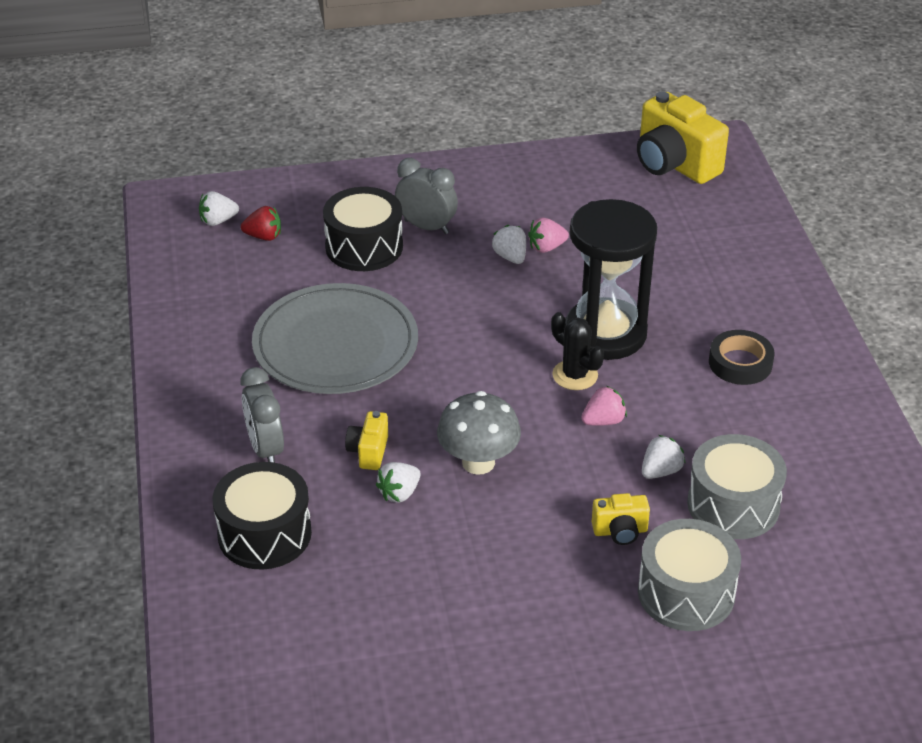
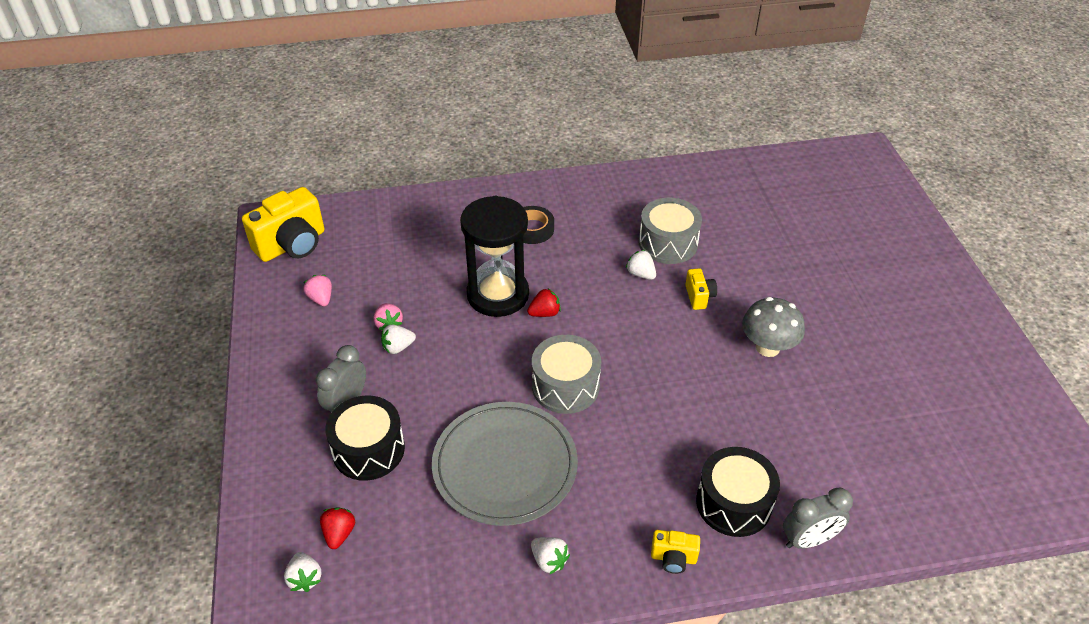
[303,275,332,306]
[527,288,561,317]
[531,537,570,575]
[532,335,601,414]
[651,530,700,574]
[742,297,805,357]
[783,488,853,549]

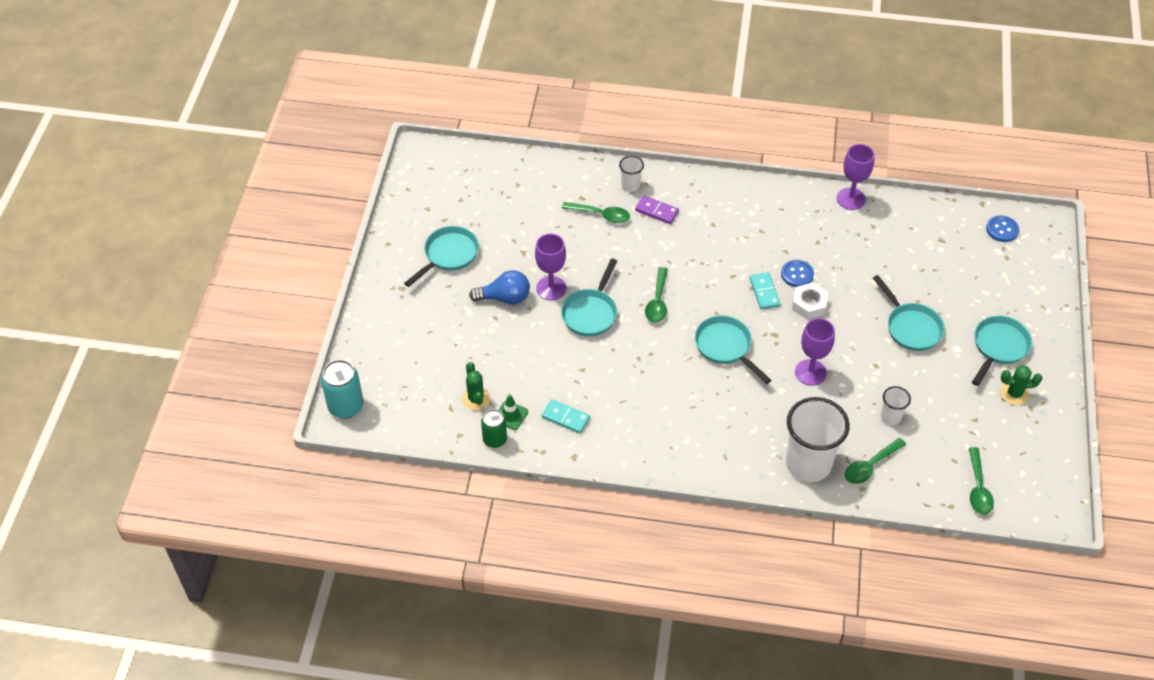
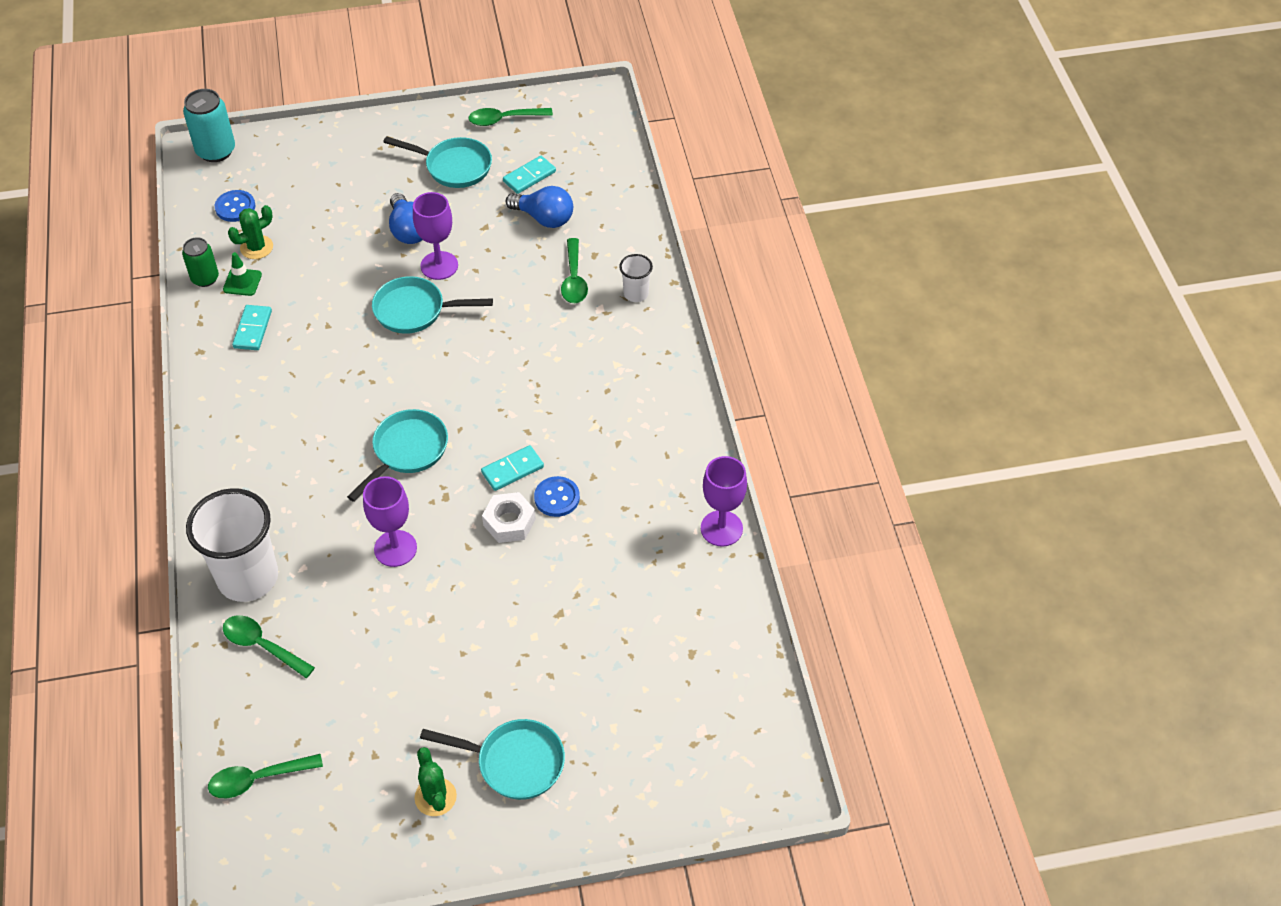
[215,190,255,222]
[468,108,553,126]
[503,156,556,194]
[506,186,573,228]
[635,195,679,224] (first image)
[873,275,945,351] (first image)
[881,386,911,425] (first image)

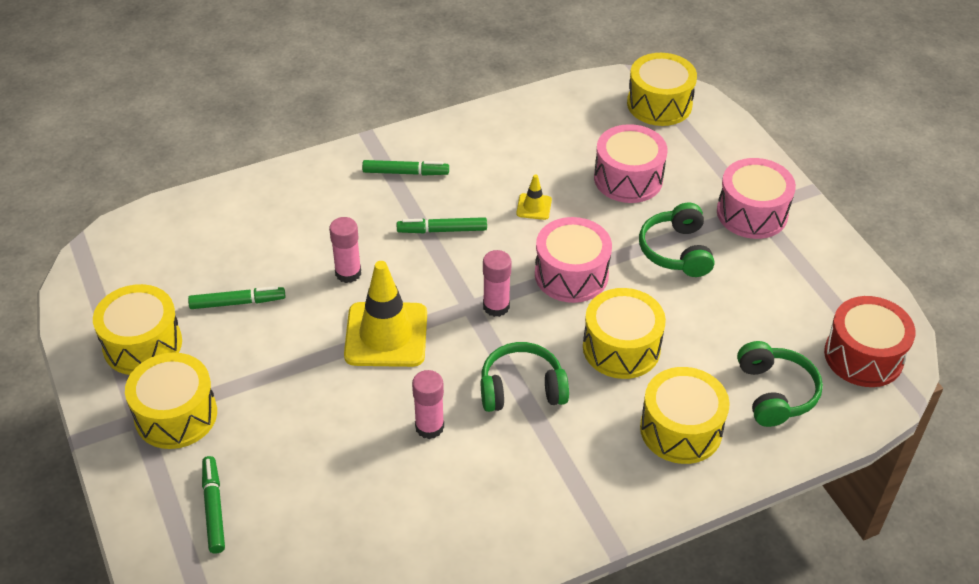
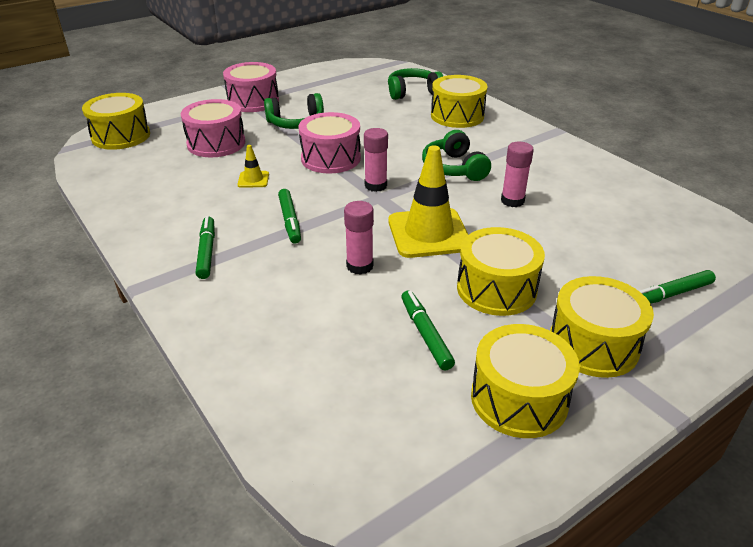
[457,227,545,316]
[824,296,915,387] (first image)

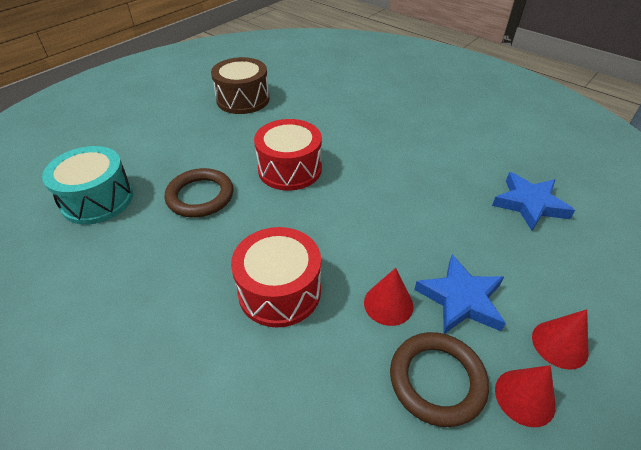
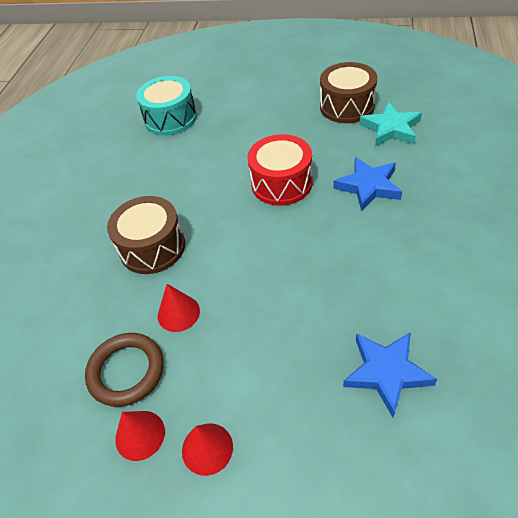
[107,196,185,274]
[333,157,402,211]
[360,102,422,147]
[165,168,234,217] (first image)

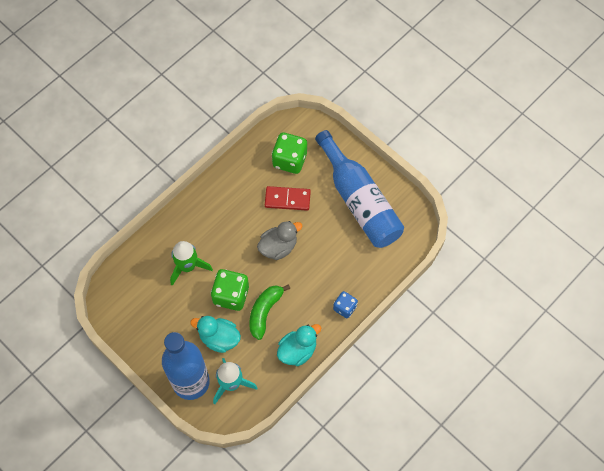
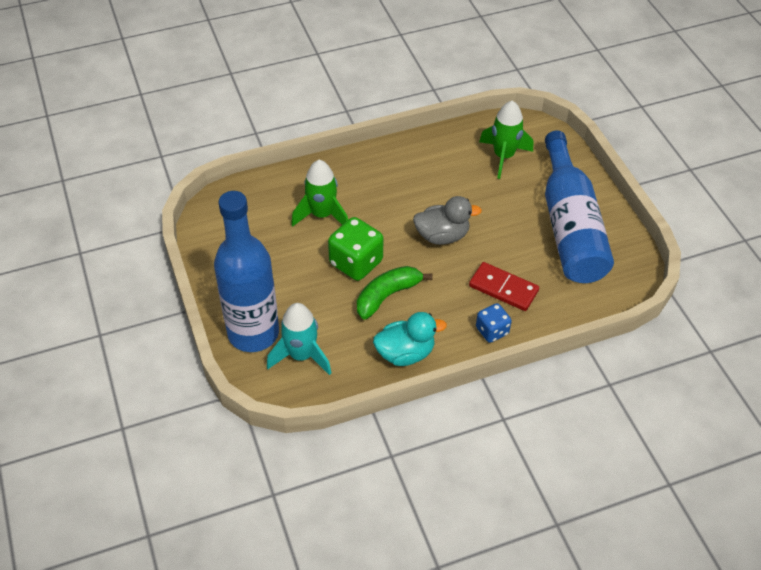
[469,262,539,311]
[479,101,533,179]
[190,316,241,353] (first image)

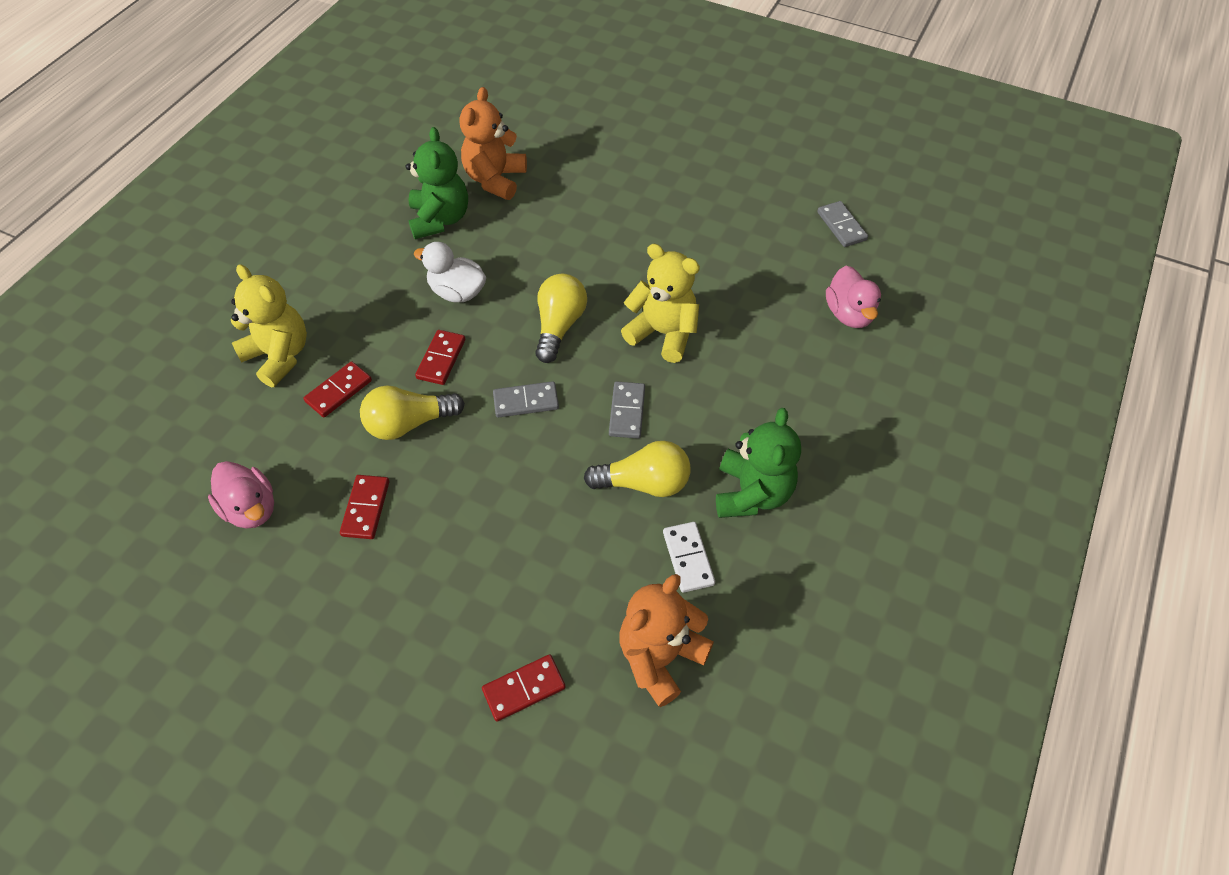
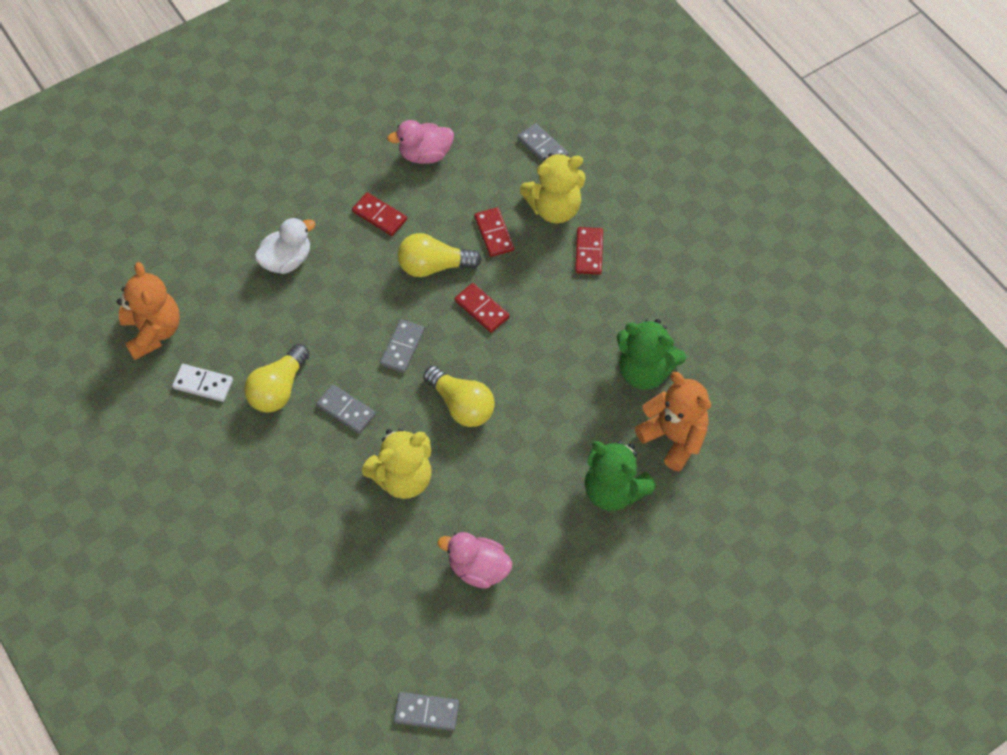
[254,217,316,274]
[398,233,482,277]
[438,532,512,589]
[518,123,569,162]
[575,227,603,275]
[585,441,656,511]

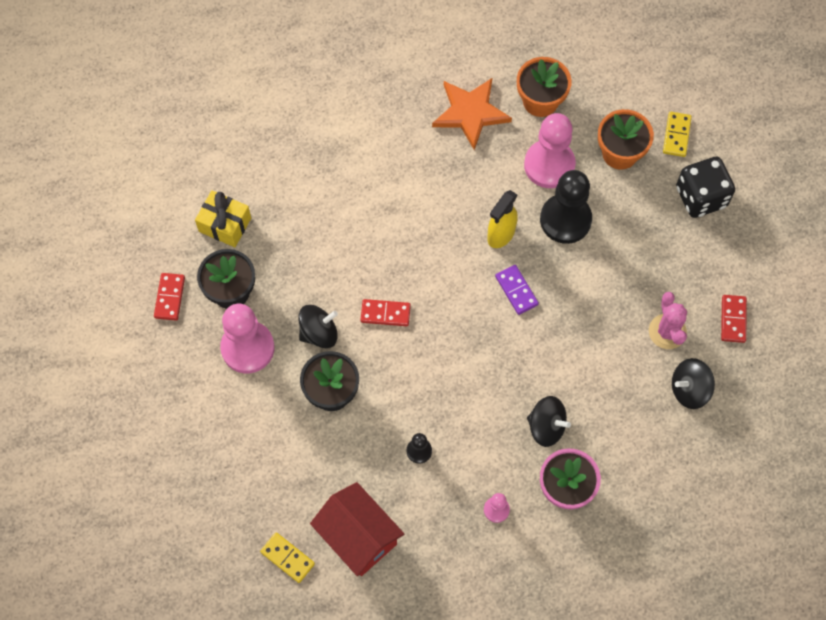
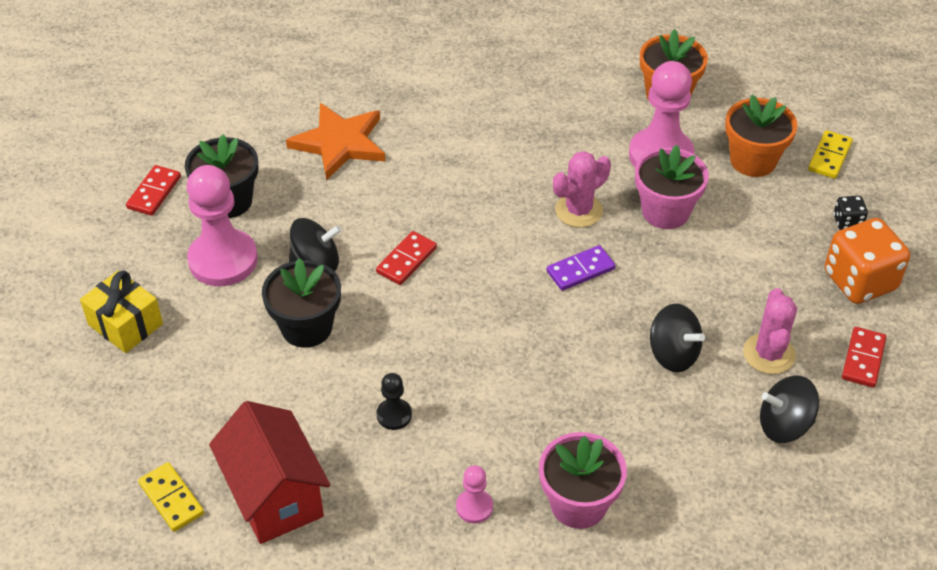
[80,271,163,353]
[286,103,385,180]
[376,231,437,285]
[547,245,616,291]
[553,151,611,227]
[635,145,709,229]
[650,304,705,372]
[825,218,910,304]
[833,196,868,230]

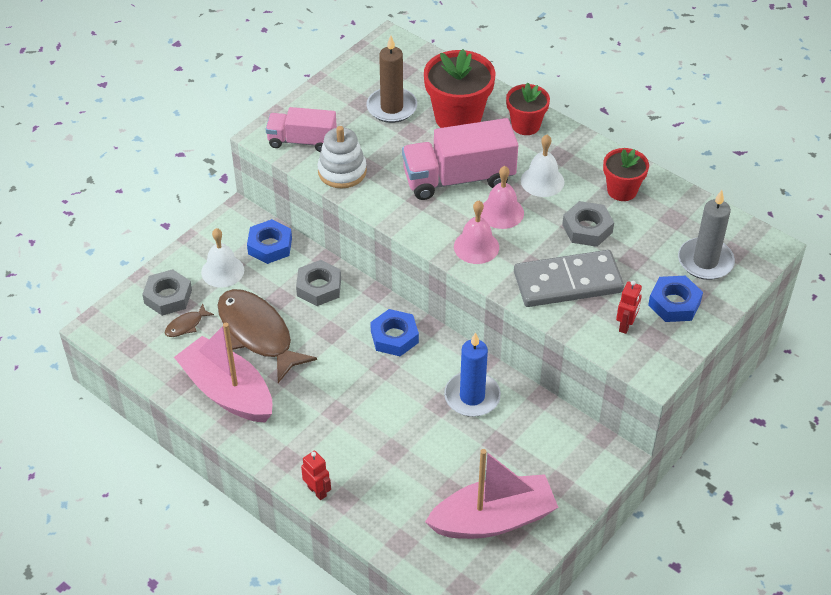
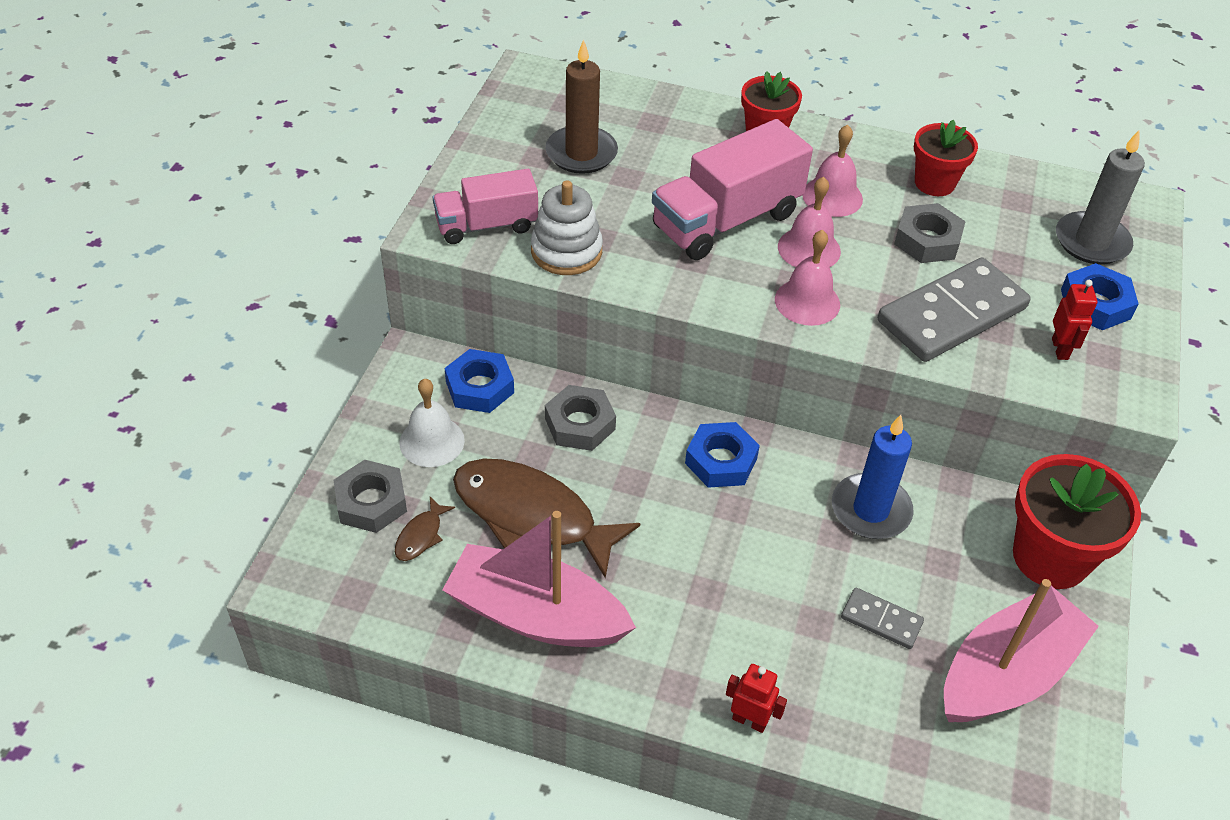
[802,124,863,217]
[841,588,924,649]
[1013,454,1141,589]

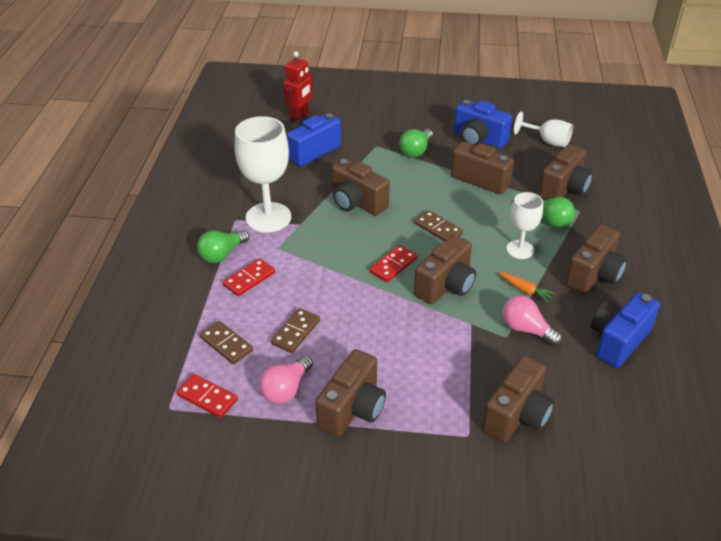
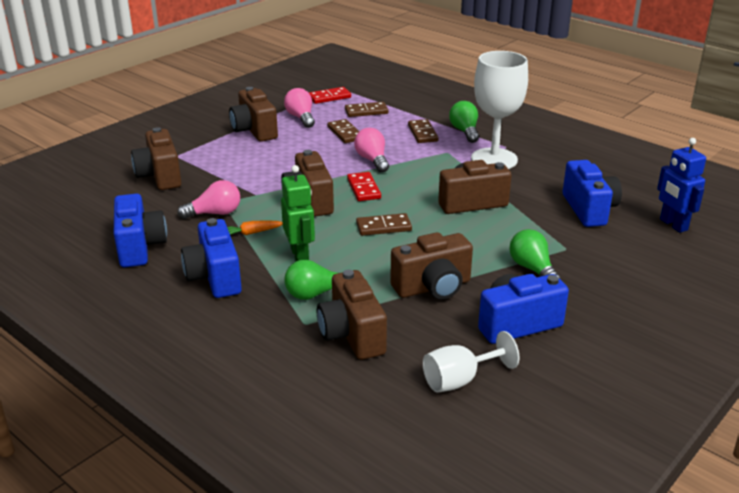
[181,218,242,298]
[281,165,315,261]
[354,128,389,173]
[408,119,439,143]
[657,138,706,233]

